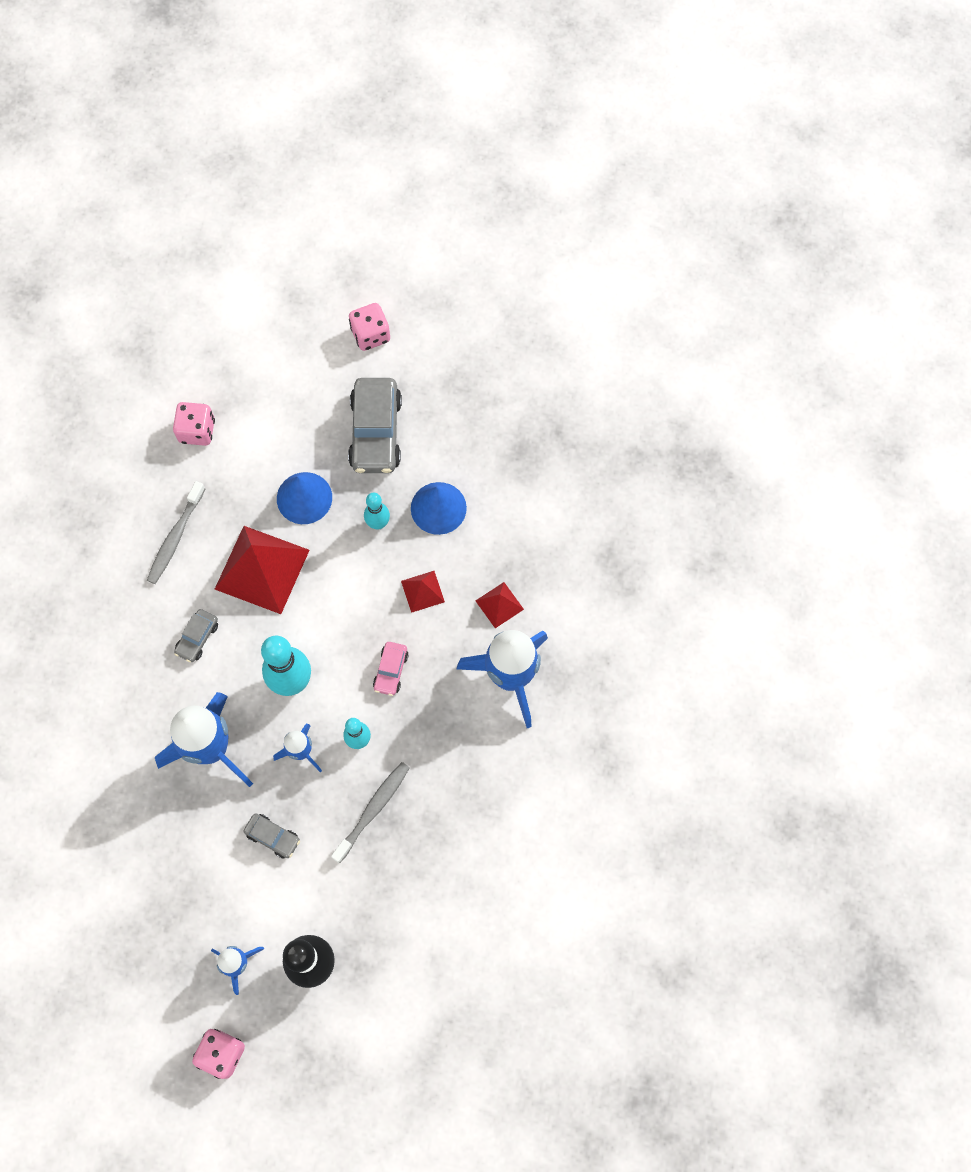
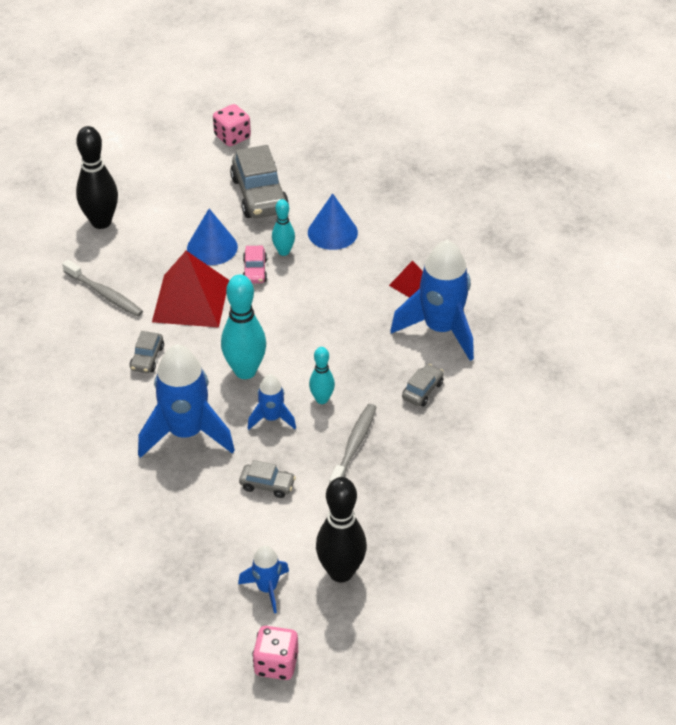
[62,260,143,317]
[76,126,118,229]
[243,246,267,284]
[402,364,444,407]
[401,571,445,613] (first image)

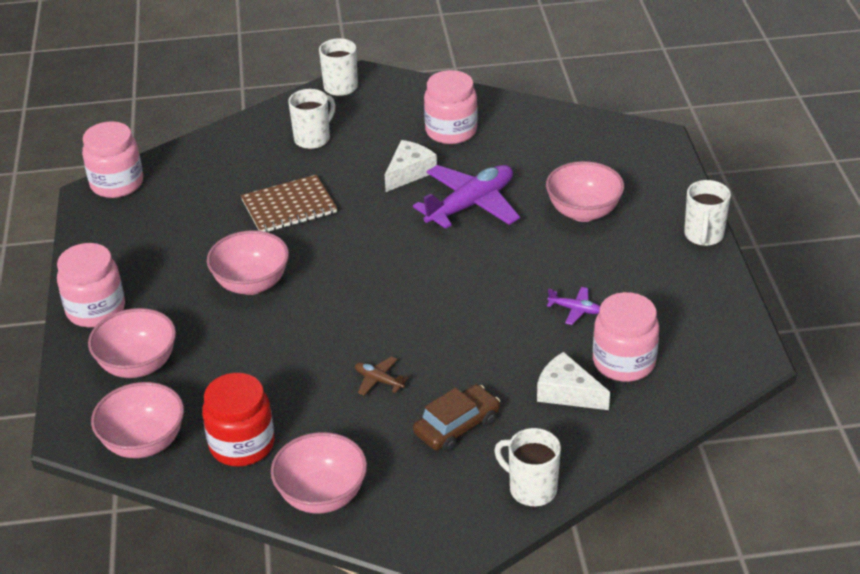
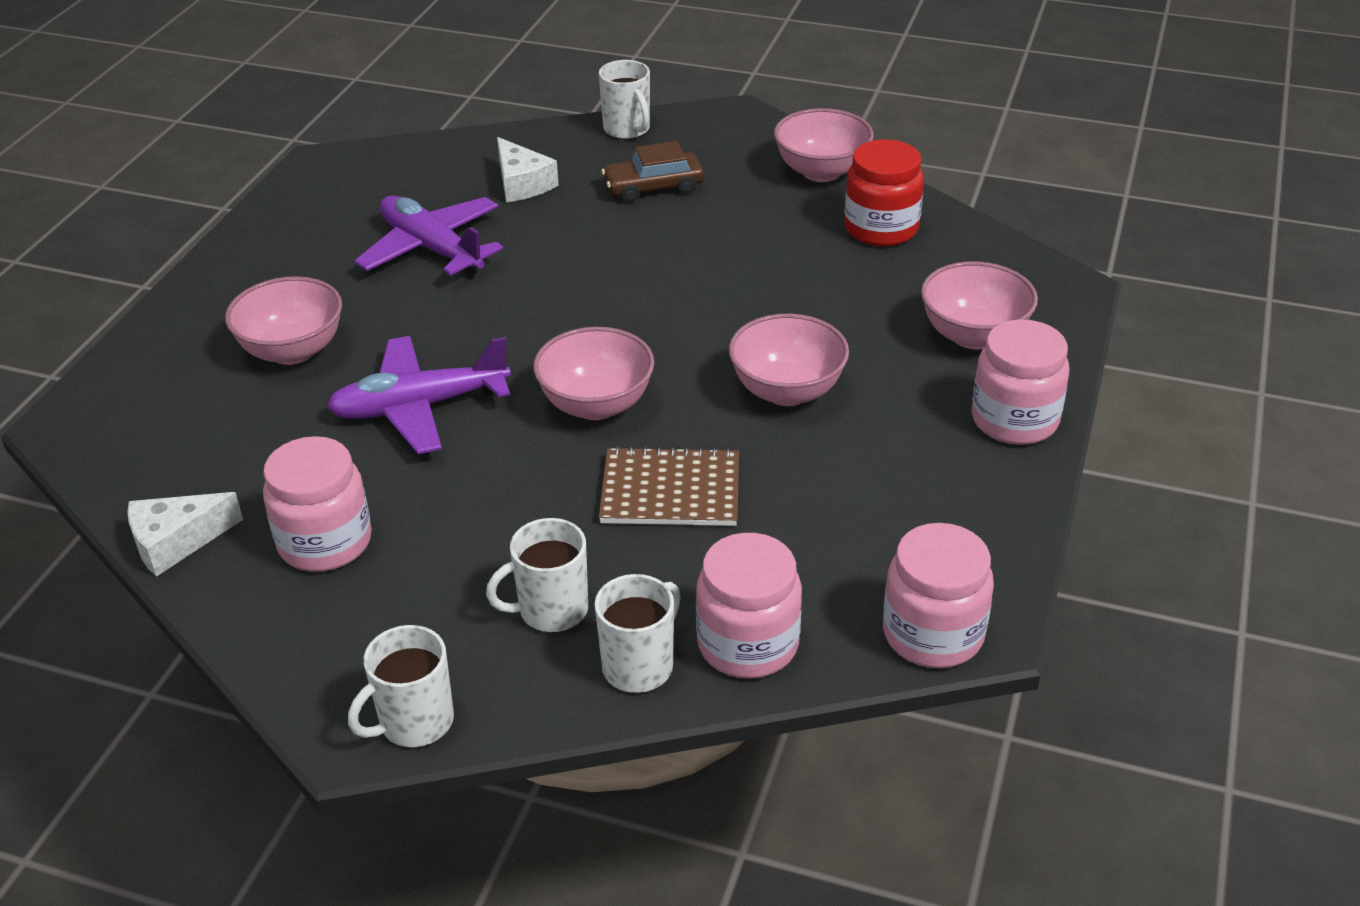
[127,492,243,577]
[354,195,503,276]
[533,327,654,420]
[594,574,681,693]
[696,533,802,679]
[355,356,409,396] (first image)

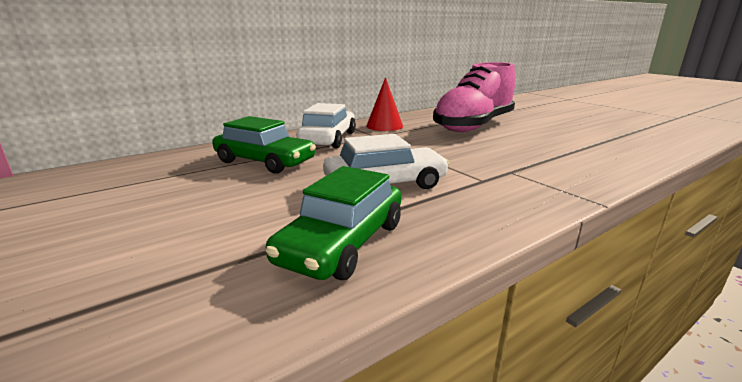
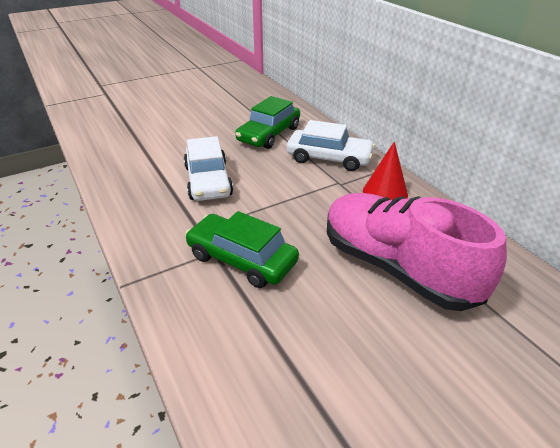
[185,211,299,288]

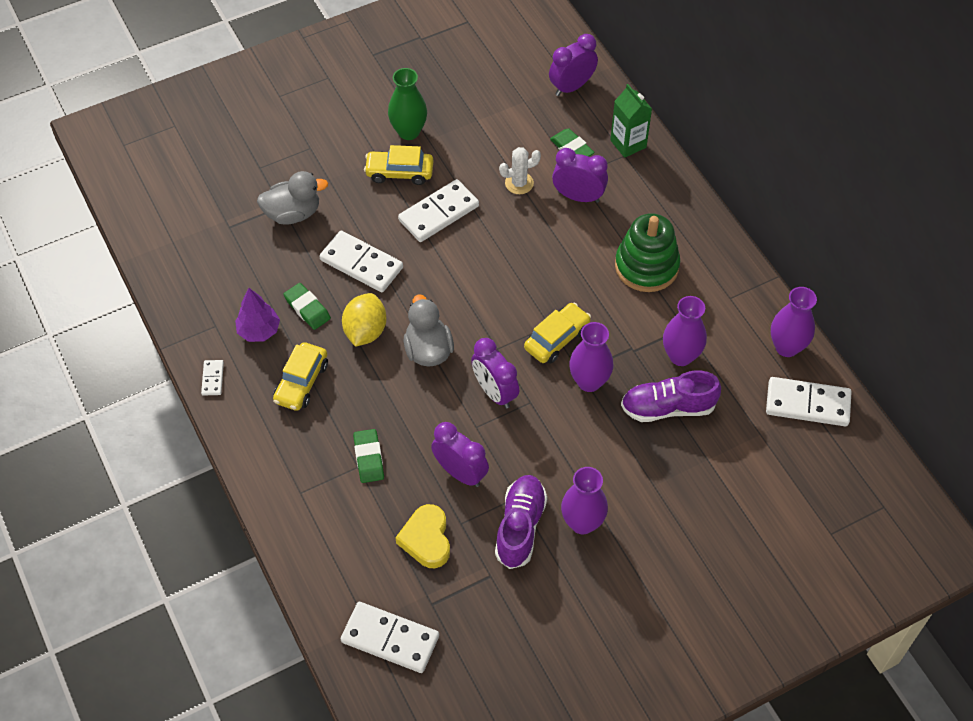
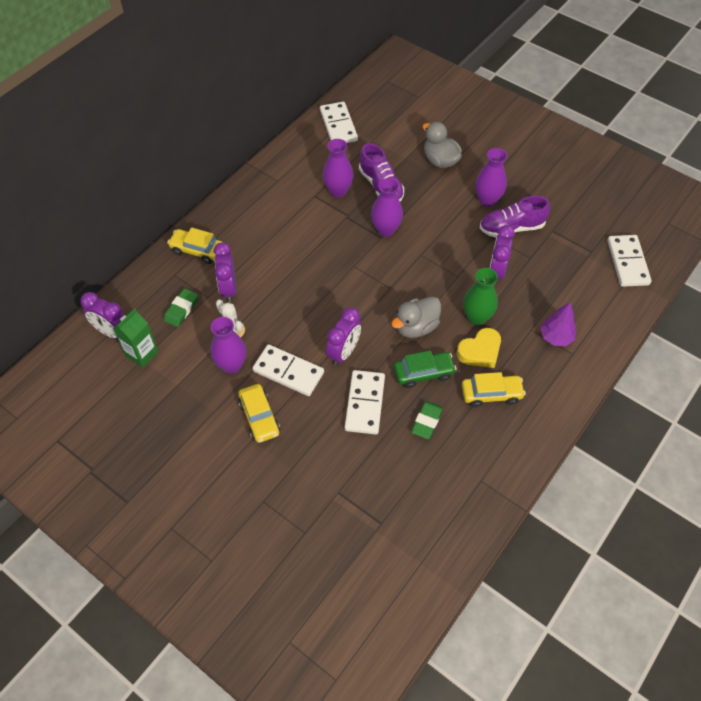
[113,309,159,368]
[167,228,222,264]
[210,317,246,374]
[326,308,362,366]
[394,351,457,388]
[423,122,462,168]
[457,328,501,368]
[463,268,498,326]
[540,302,576,346]
[201,360,224,395] (first image)
[353,429,384,483] (first image)
[615,213,680,292] (first image)

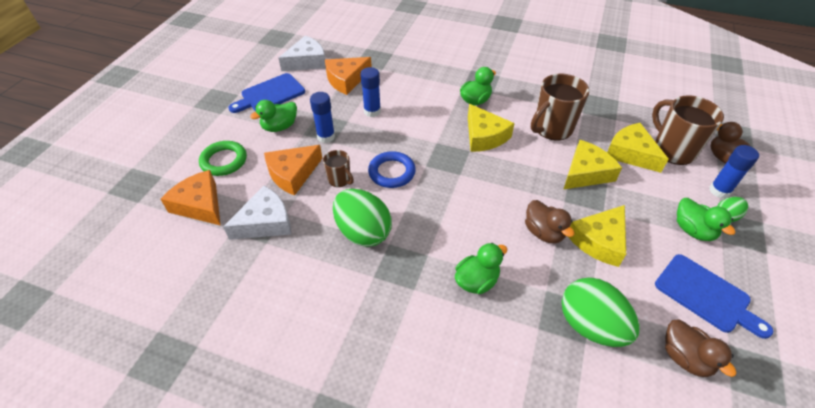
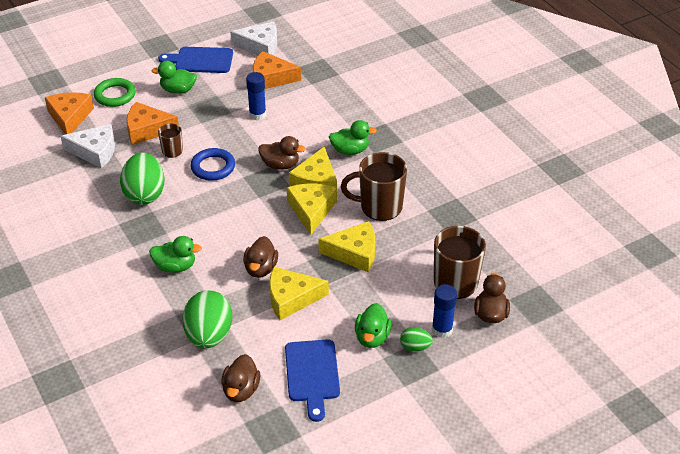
[258,136,306,170]
[287,184,337,235]
[310,92,335,143] (first image)

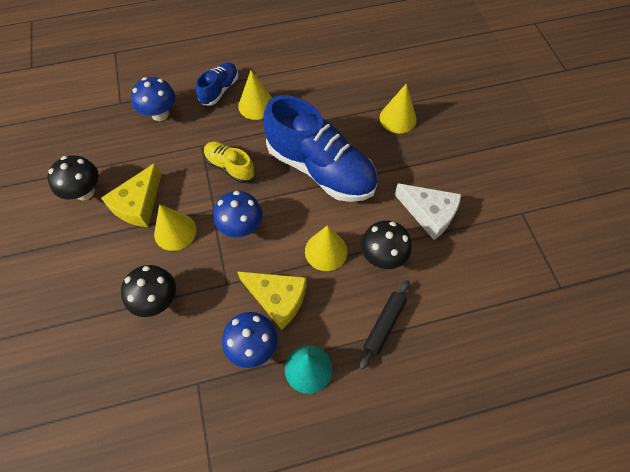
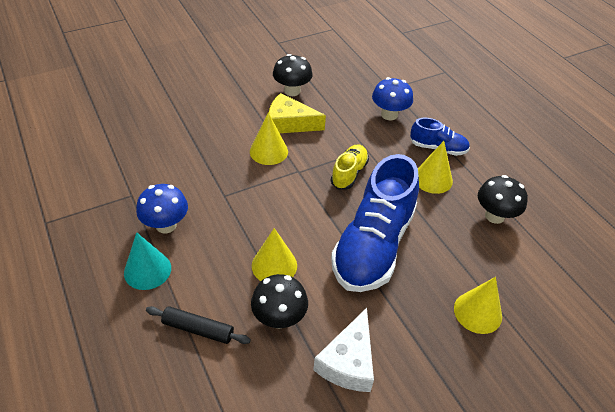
[478,175,528,224]
[213,191,262,237] (first image)
[237,271,307,330] (first image)

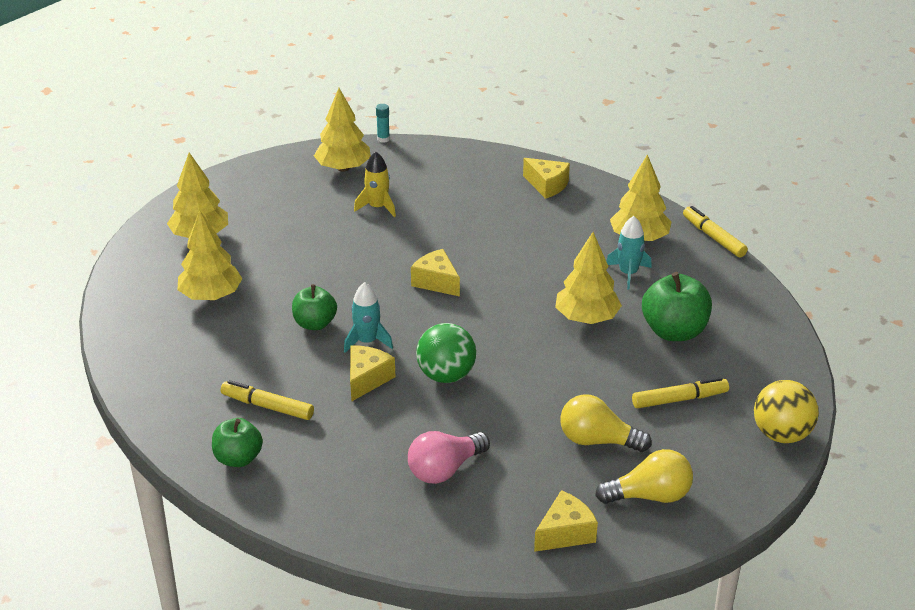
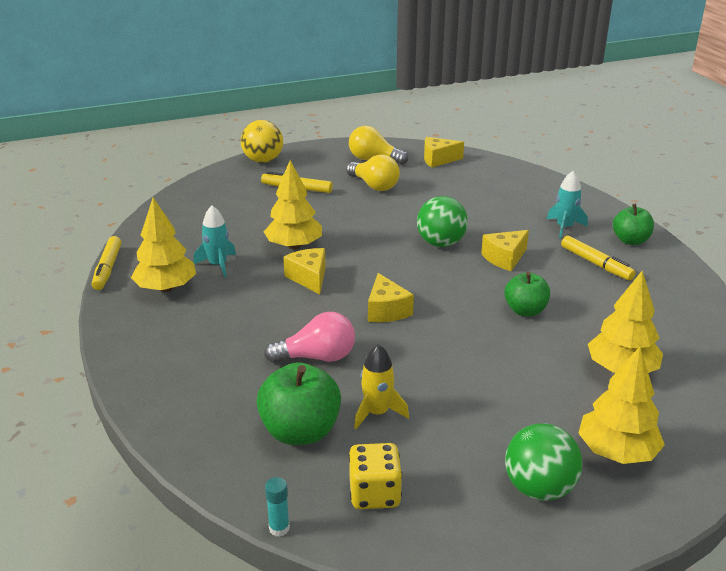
[256,362,341,445]
[264,312,355,363]
[283,248,326,294]
[348,443,402,509]
[505,424,583,501]
[547,171,588,239]

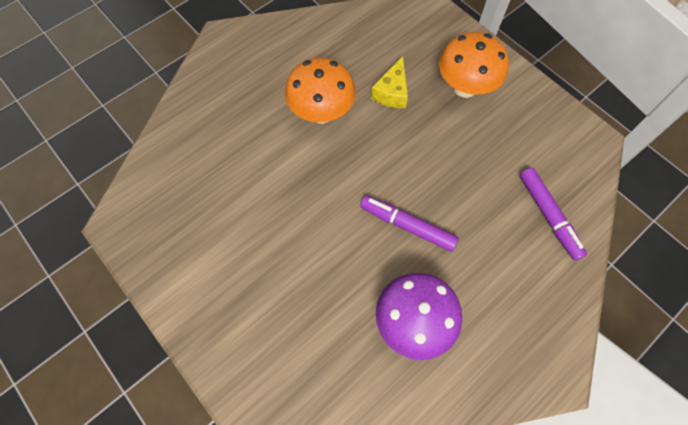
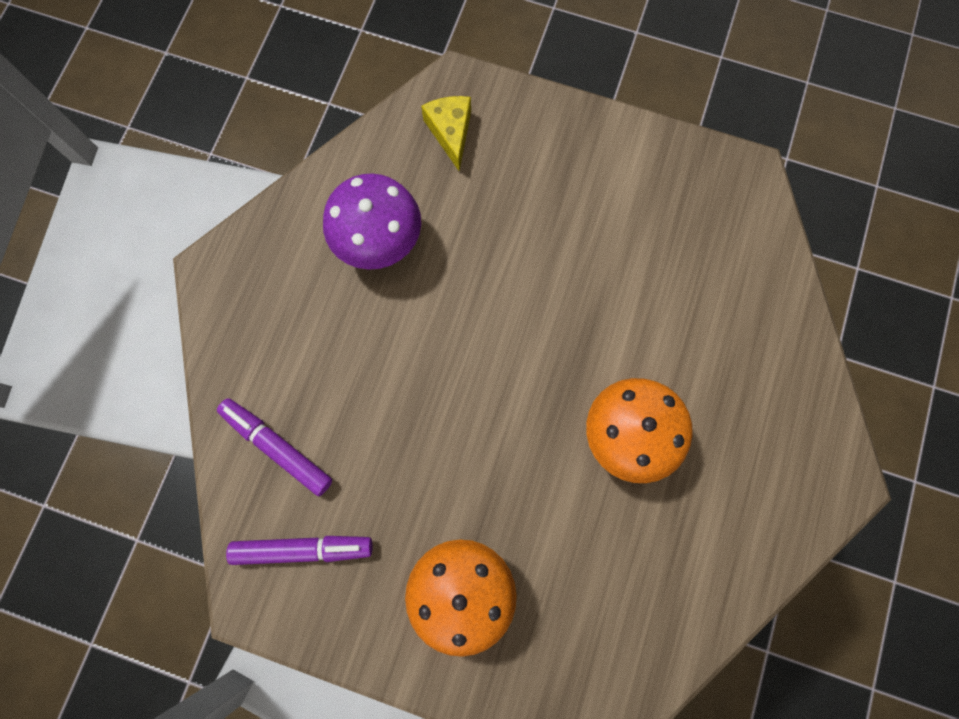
[226,536,373,565]
[421,96,471,171]

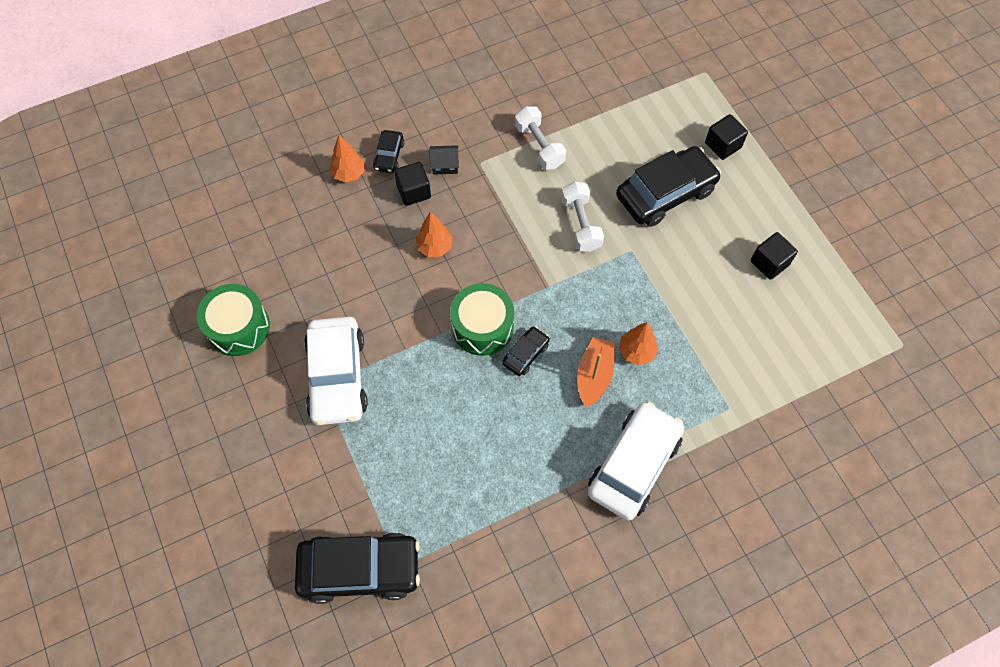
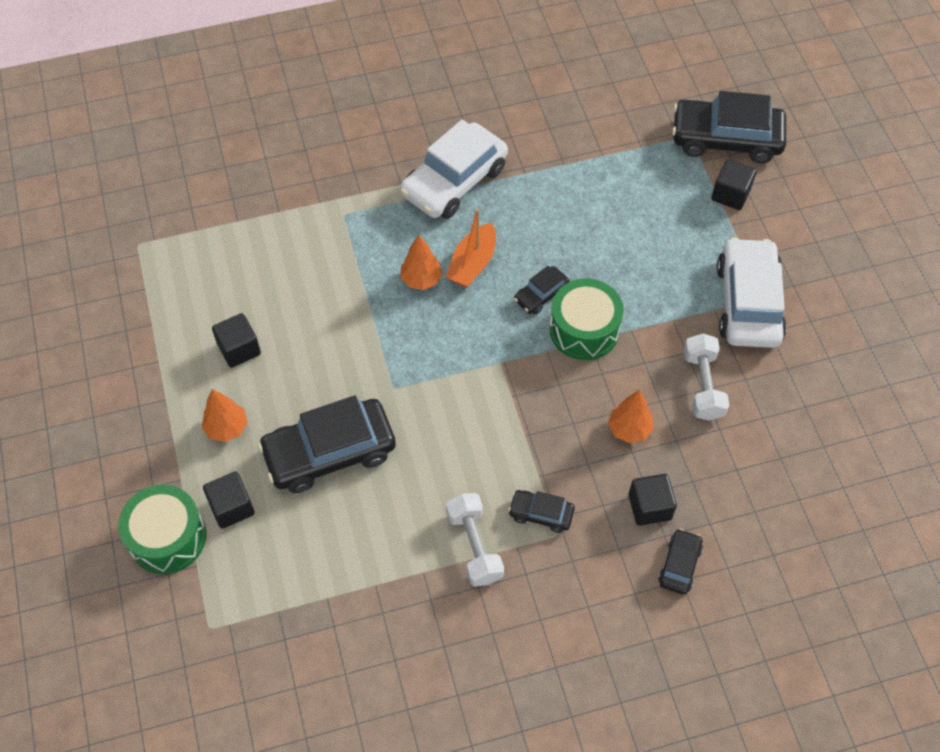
[118,485,206,574]
[202,389,248,442]
[508,490,575,533]
[684,334,729,421]
[711,159,756,210]
[429,145,459,175] (first image)

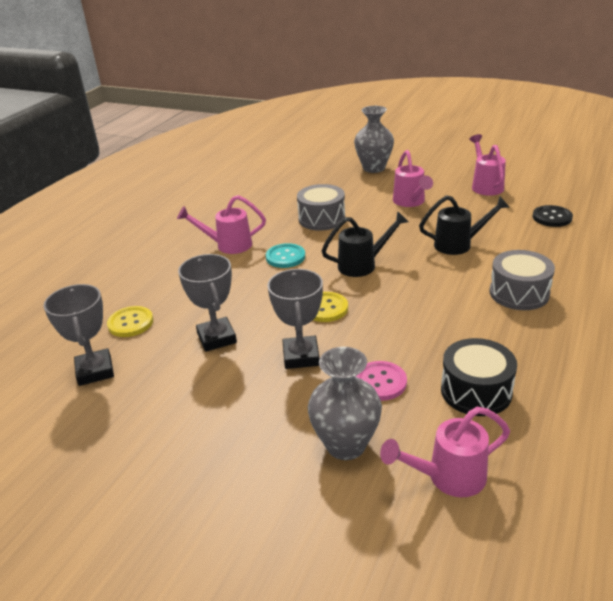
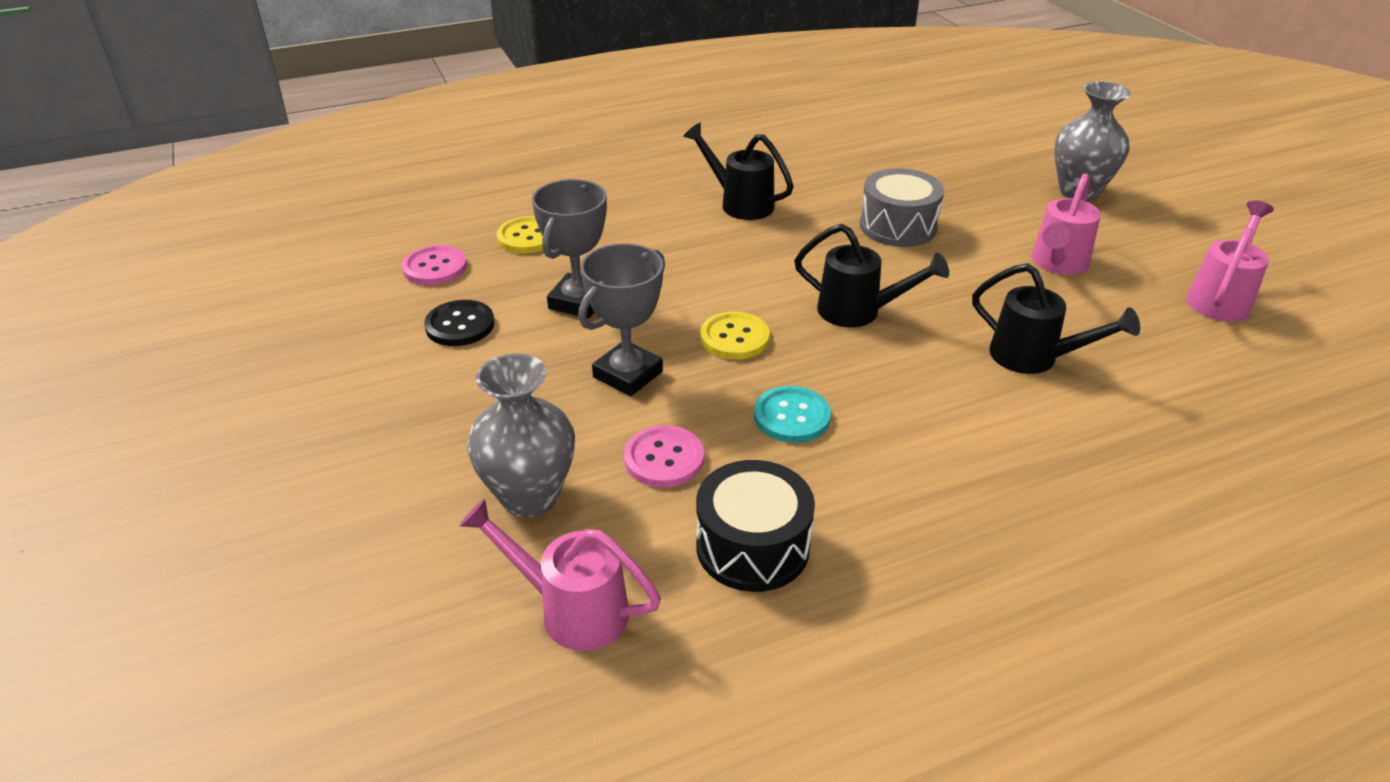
[402,245,467,285]
[424,300,494,346]
[683,123,794,220]
[754,386,831,443]
[489,250,555,310] (first image)

